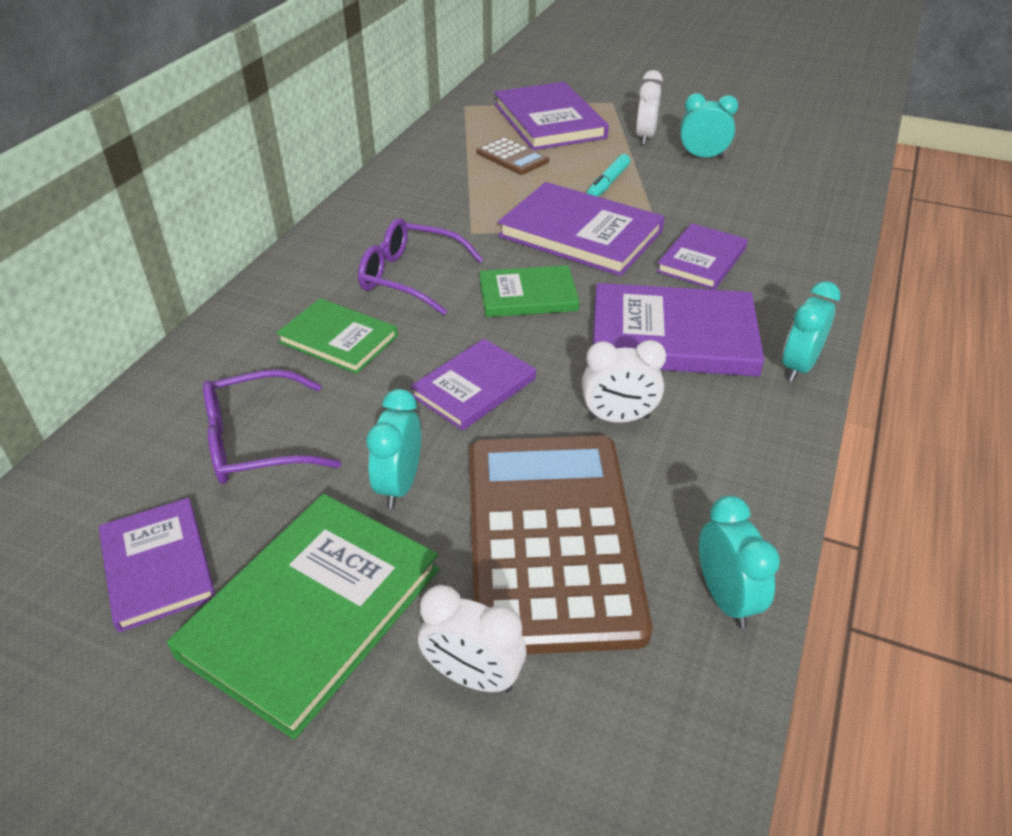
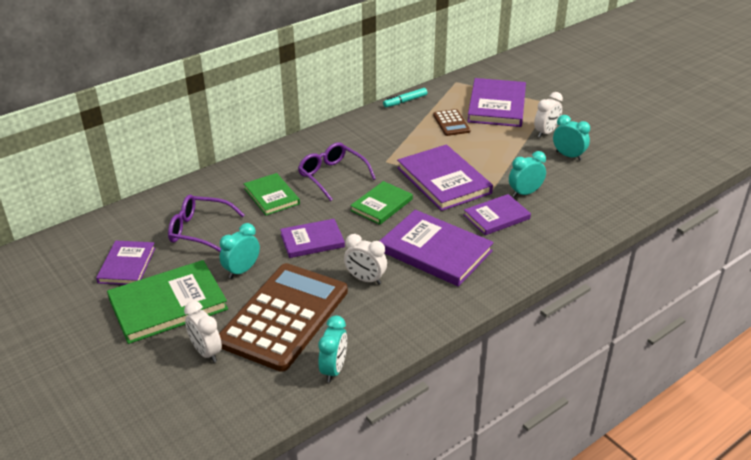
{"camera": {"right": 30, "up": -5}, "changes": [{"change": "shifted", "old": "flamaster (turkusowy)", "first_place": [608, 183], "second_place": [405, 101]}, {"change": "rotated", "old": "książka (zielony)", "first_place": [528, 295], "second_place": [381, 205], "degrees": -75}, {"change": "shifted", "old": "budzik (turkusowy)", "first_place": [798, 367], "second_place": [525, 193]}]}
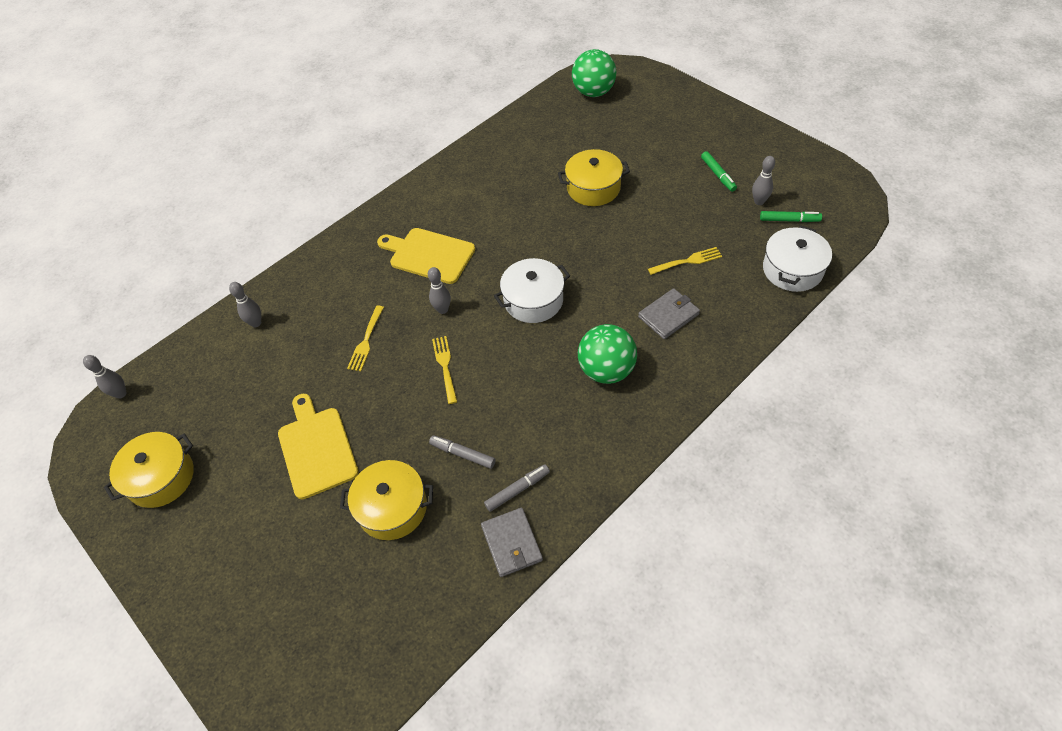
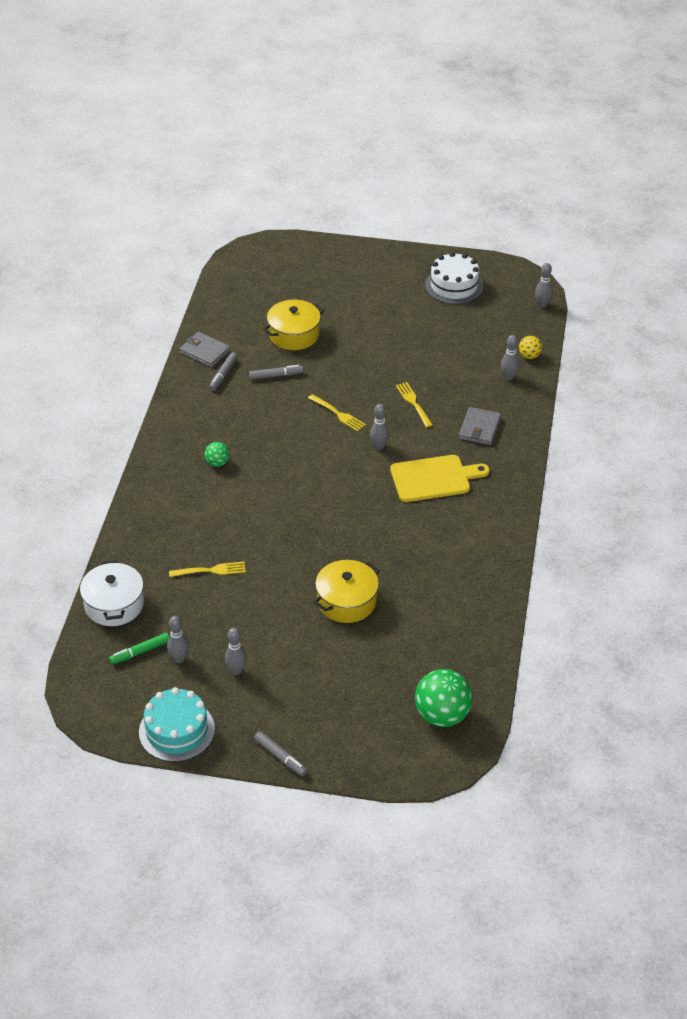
{"camera": {"right": 140, "up": -10}, "changes": [{"change": "swapped", "old": "flamaster (zielony)", "new": "kręgiel (szary)", "first_place": [718, 175], "second_place": [236, 671]}, {"change": "rotated", "old": "widelec (żółty)", "first_place": [687, 261], "second_place": [210, 571], "degrees": -135}, {"change": "gone", "old": "garnek (biały)", "first_place": [533, 300]}, {"change": "shifted", "old": "portfel (szary)", "first_place": [668, 315], "second_place": [479, 428]}, {"change": "scaled", "old": "piłka (zielony)", "first_place": [606, 370], "second_place": [217, 463], "factor": 0.5}, {"change": "gone", "old": "deska do krojenia (żółty)", "first_place": [316, 448]}, {"change": "swapped", "old": "garnek (żółty)", "new": "tort (biały)", "first_place": [161, 477], "second_place": [454, 285]}, {"change": "new", "new": "piłka (żółty)", "second_place": [529, 356]}, {"change": "new", "new": "tort (turkusowy)", "second_place": [176, 730]}, {"change": "new", "new": "flamaster (szary)", "second_place": [280, 757]}]}
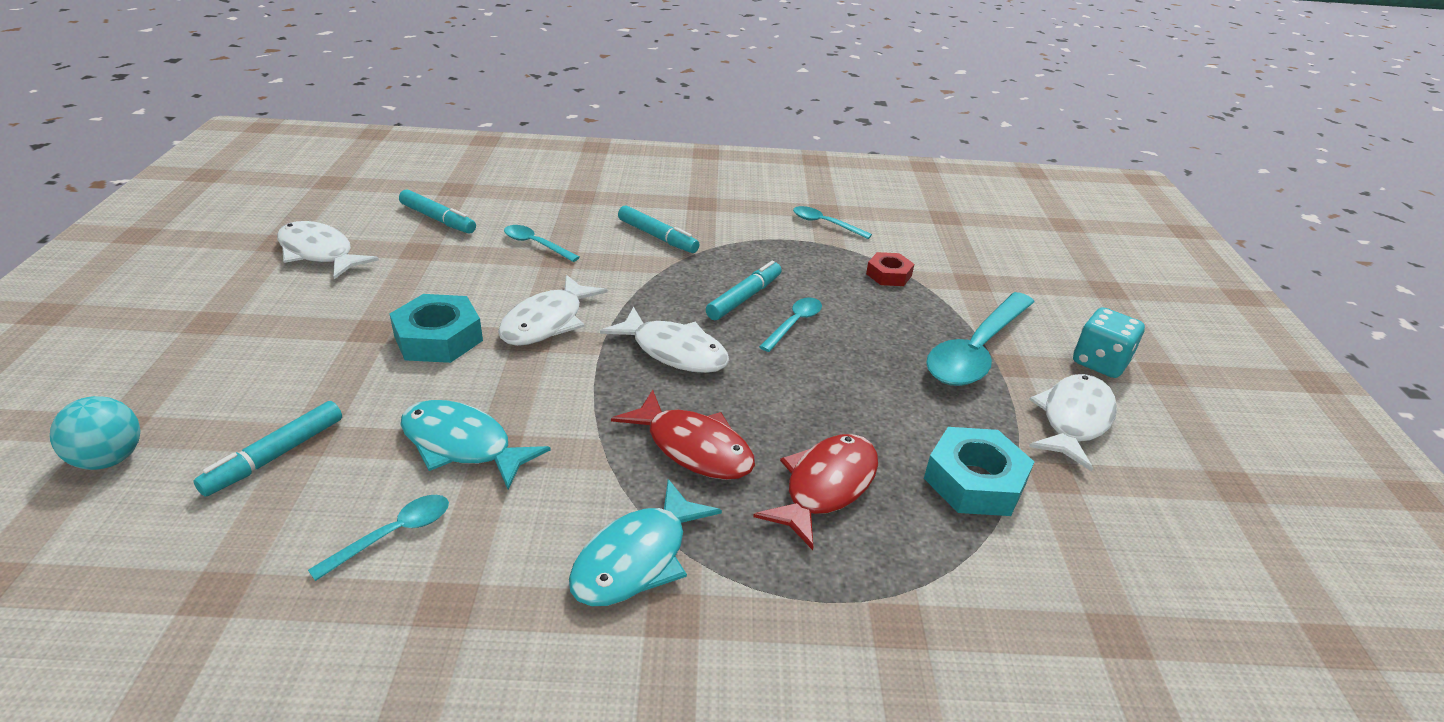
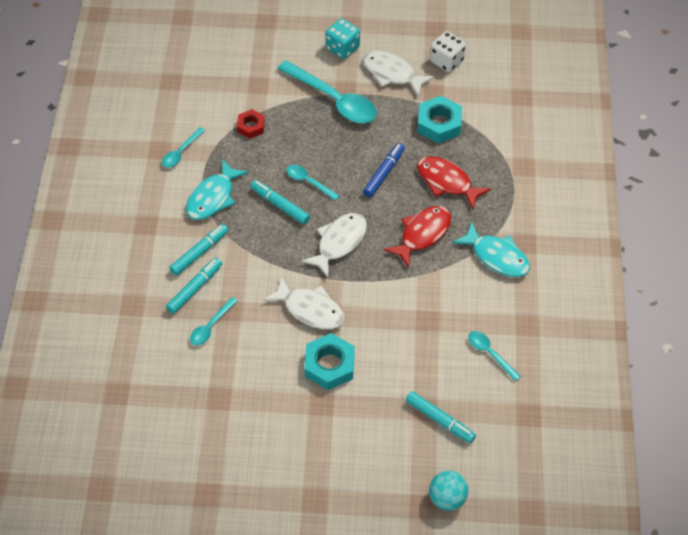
{"camera": {"right": -85, "up": 20}, "changes": [{"change": "shifted", "old": "flamaster (turkusowy)", "first_place": [438, 219], "second_place": [195, 288]}, {"change": "gone", "old": "ryba (biały)", "first_place": [319, 253]}, {"change": "shifted", "old": "ryba (turkusowy)", "first_place": [462, 445], "second_place": [213, 197]}, {"change": "new", "new": "kostka do gry (biały)", "second_place": [446, 61]}, {"change": "new", "new": "flamaster (niebieski)", "second_place": [384, 173]}]}
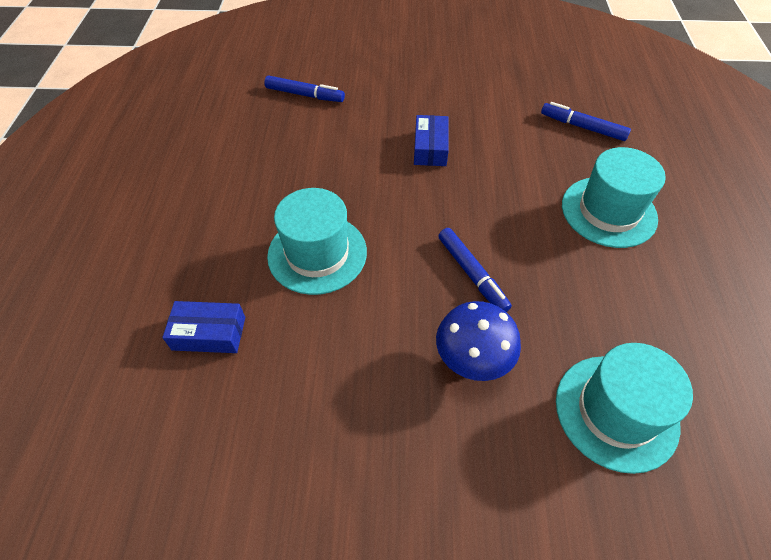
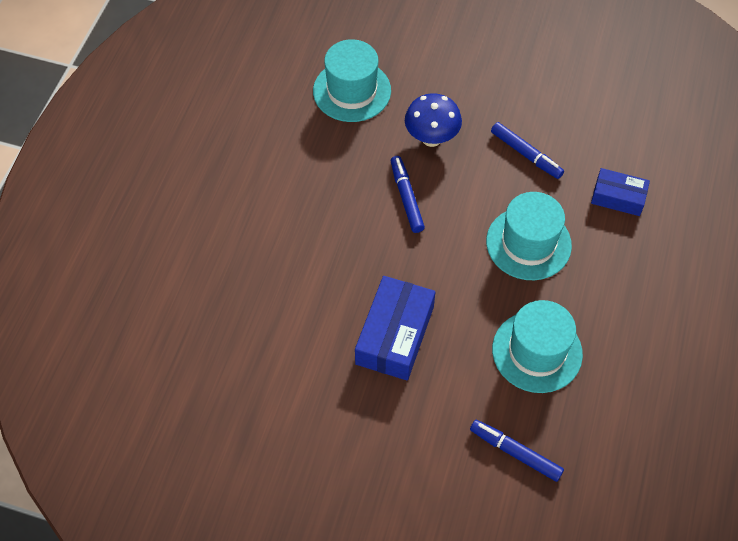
{"camera": {"right": -165, "up": 5}, "changes": [{"change": "shifted", "old": "flamaster (niebieski)", "first_place": [582, 127], "second_place": [526, 154]}, {"change": "scaled", "old": "pudełko (niebieski)", "first_place": [430, 148], "second_place": [395, 335], "factor": 1.63}, {"change": "shifted", "old": "kapelusz (turkusowy)", "first_place": [608, 211], "second_place": [537, 351]}]}
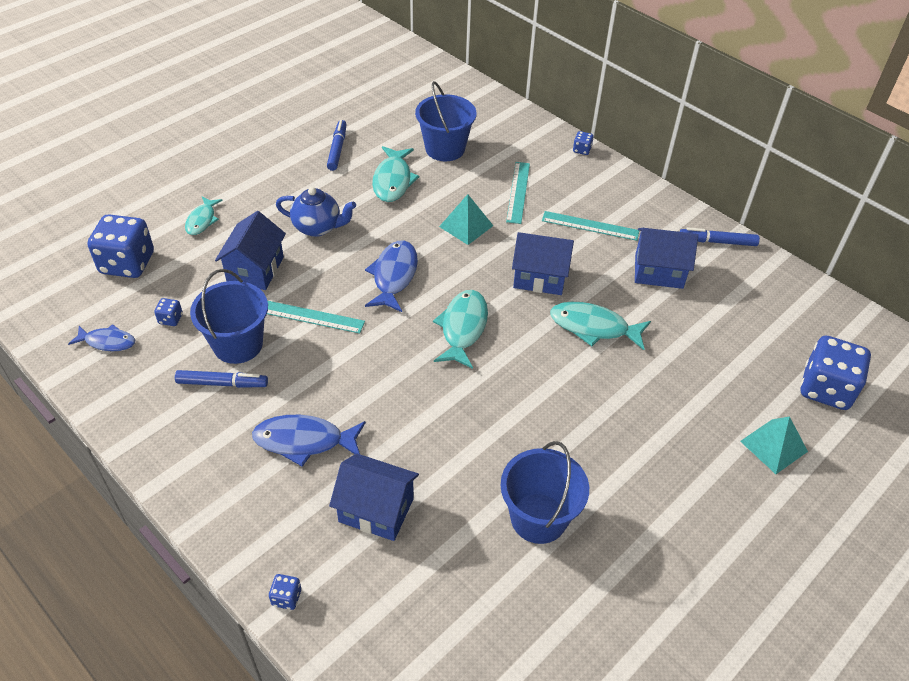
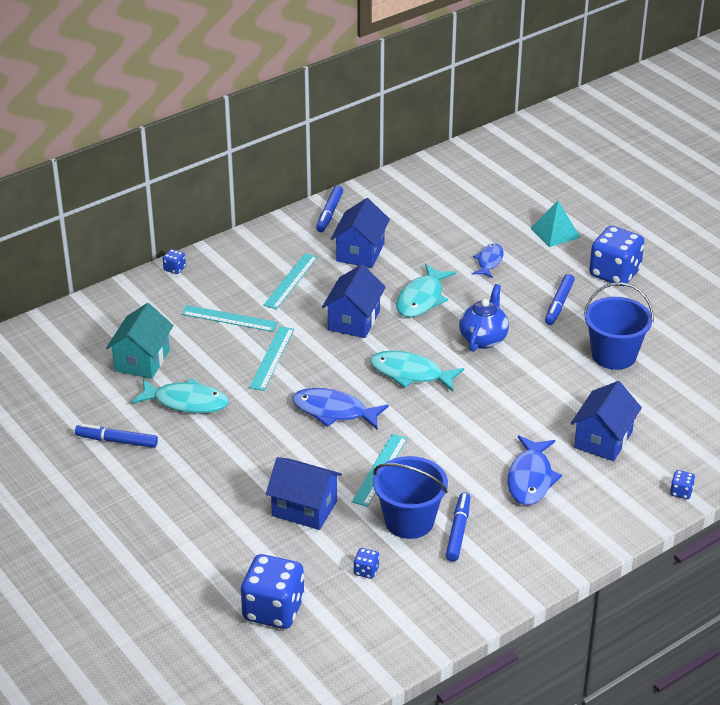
{"camera": {"right": -80, "up": -10}, "changes": [{"change": "swapped", "old": "wiadro (niebieski)", "new": "domek (turkusowy)", "first_place": [445, 149], "second_place": [142, 360]}, {"change": "shifted", "old": "imbryk (niebieski)", "first_place": [318, 227], "second_place": [483, 339]}, {"change": "swapped", "old": "piramida (turkusowy)", "new": "linijka (turkusowy)", "first_place": [466, 226], "second_place": [272, 358]}, {"change": "gone", "old": "ryba (turkusowy)", "first_place": [202, 220]}, {"change": "shifted", "old": "ryba (niebieski)", "first_place": [107, 342], "second_place": [489, 261]}, {"change": "shifted", "old": "kostka do gry (niebieski)", "first_place": [826, 389], "second_place": [614, 273]}, {"change": "new", "new": "flamaster (niebieski)", "second_place": [559, 304]}]}
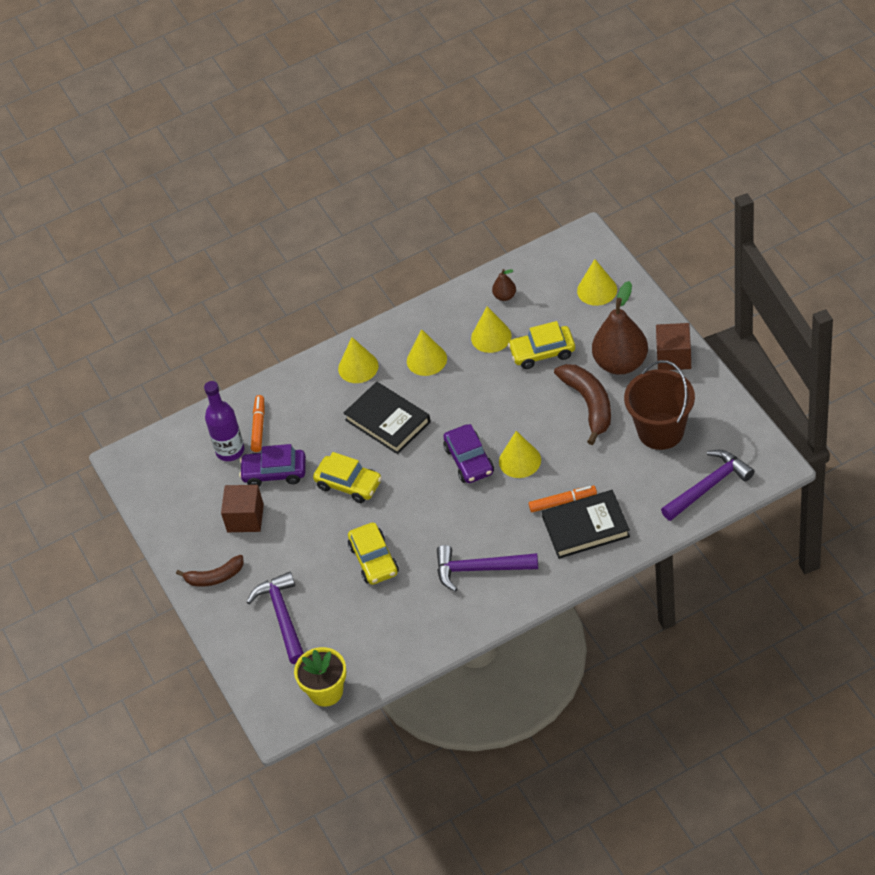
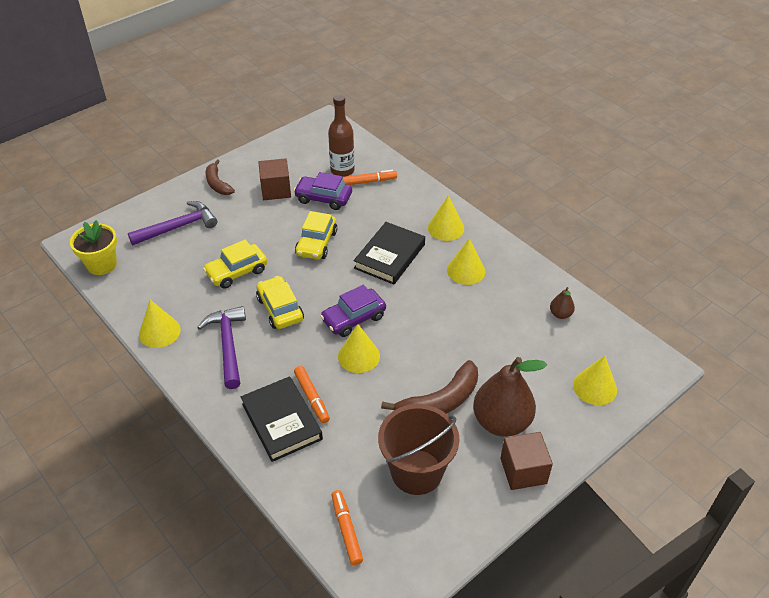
{"camera": {"right": 70, "up": -5}, "changes": [{"change": "shifted", "old": "stożek (żółty)", "first_place": [491, 337], "second_place": [159, 332]}, {"change": "shifted", "old": "samochód (żółty)", "first_place": [542, 352], "second_place": [280, 309]}, {"change": "repainted", "old": "butelka (fioletowy)", "new": "butelka (brązowy)", "first_place": [230, 451], "second_place": [342, 170]}, {"change": "rotated", "old": "samochód (fioletowy)", "first_place": [274, 473], "second_place": [323, 198], "degrees": -60}, {"change": "swapped", "old": "młotek (fioletowy)", "new": "flamaster (pomarańczowy)", "first_place": [709, 486], "second_place": [346, 530]}]}
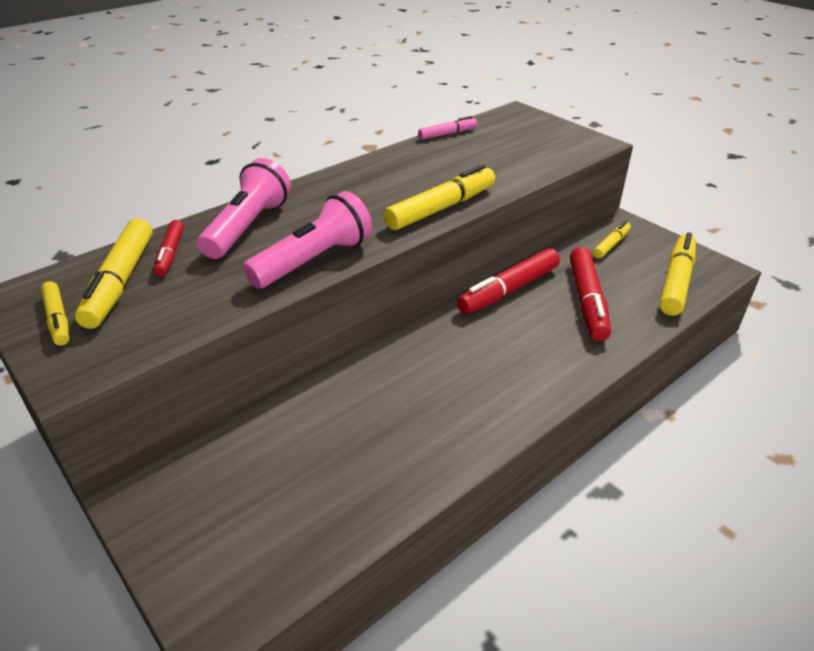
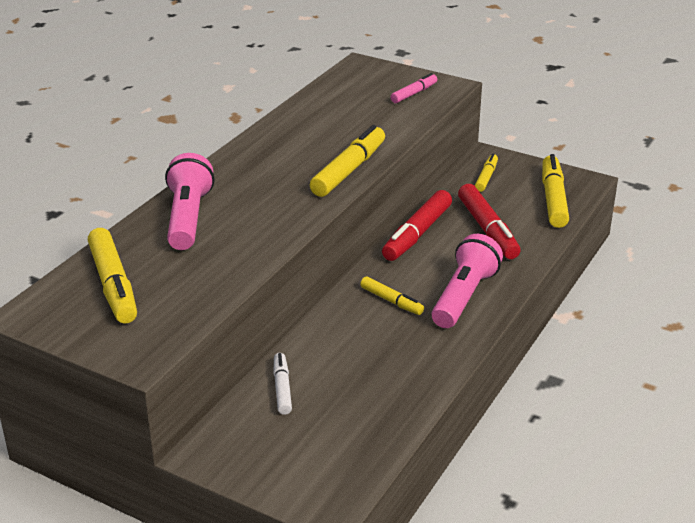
{"camera": {"right": -20, "up": -5}, "changes": [{"change": "shifted", "old": "flamaster (różowy)", "first_place": [447, 134], "second_place": [414, 93]}, {"change": "shifted", "old": "latarka (różowy)", "first_place": [314, 260], "second_place": [464, 296]}, {"change": "gone", "old": "flamaster (czerwony)", "first_place": [170, 253]}, {"change": "shifted", "old": "flamaster (żółty)", "first_place": [58, 319], "second_place": [391, 301]}, {"change": "new", "new": "flamaster (biały)", "second_place": [282, 388]}]}
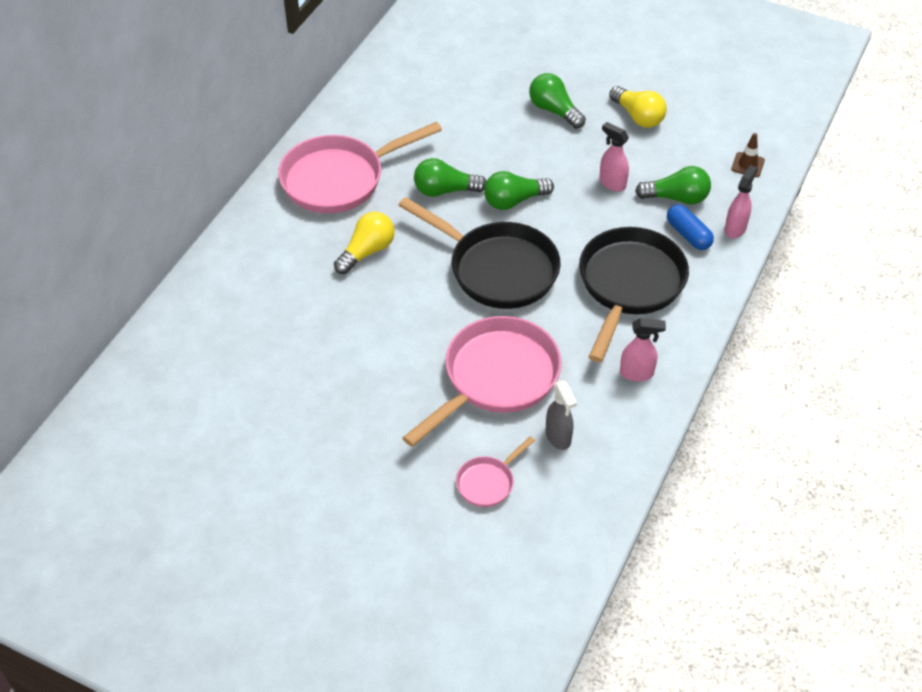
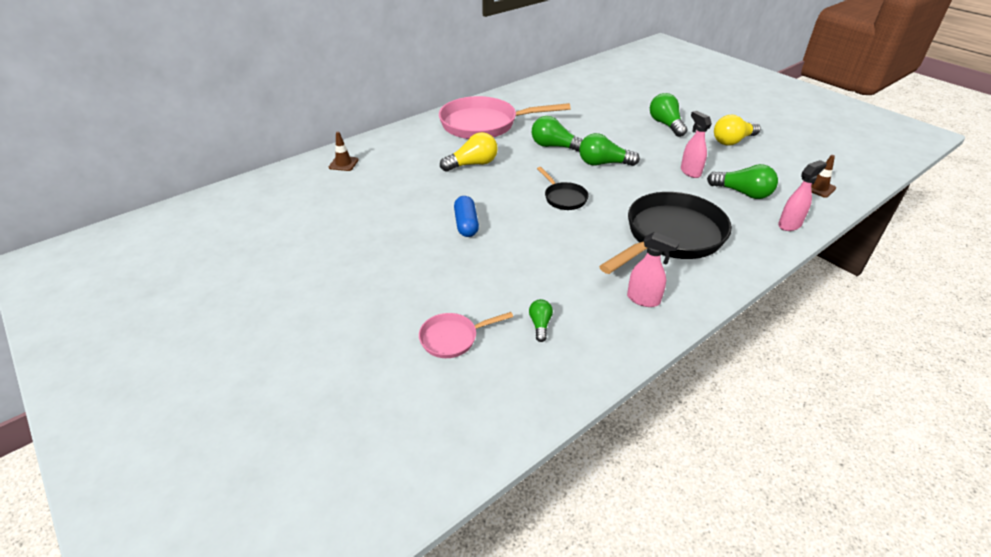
{"camera": {"right": 25, "up": -10}, "changes": [{"change": "rotated", "old": "żarówka (żółty)", "first_place": [638, 117], "second_place": [732, 141], "degrees": 75}, {"change": "scaled", "old": "patelnia (czarny)", "first_place": [497, 269], "second_place": [564, 198], "factor": 0.47}, {"change": "shifted", "old": "kapsułka (niebieski)", "first_place": [688, 234], "second_place": [466, 224]}, {"change": "gone", "old": "patelnia (różowy)", "first_place": [496, 378]}, {"change": "swapped", "old": "spryskiwacz (szary)", "new": "żarówka (zielony)", "first_place": [558, 437], "second_place": [540, 325]}, {"change": "new", "new": "pachołek (brązowy)", "second_place": [343, 164]}]}
